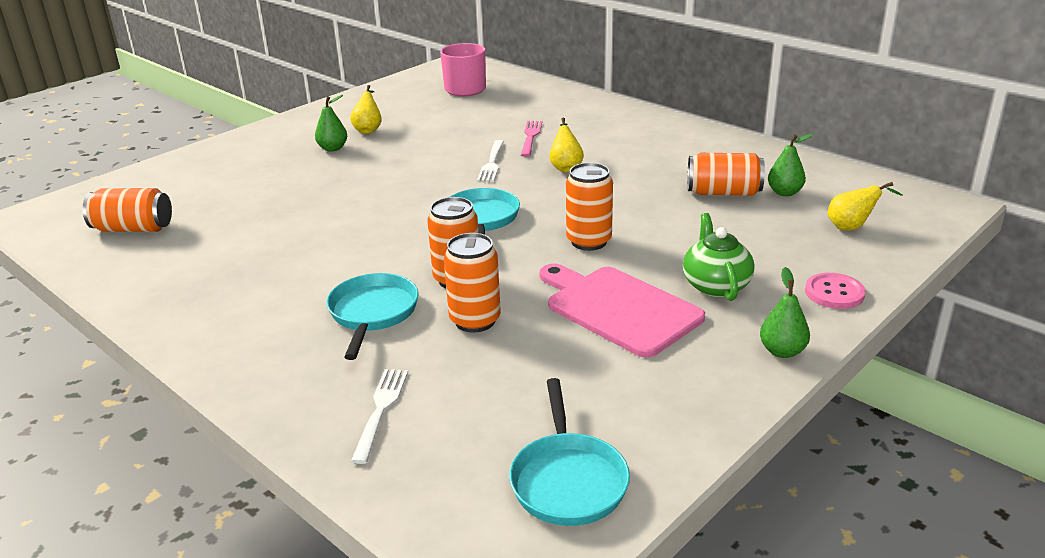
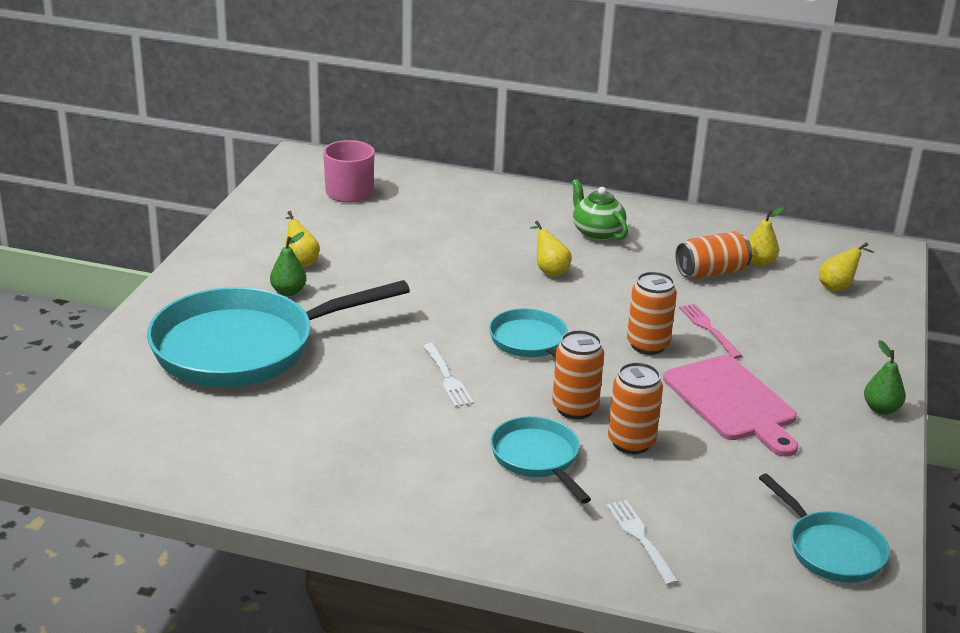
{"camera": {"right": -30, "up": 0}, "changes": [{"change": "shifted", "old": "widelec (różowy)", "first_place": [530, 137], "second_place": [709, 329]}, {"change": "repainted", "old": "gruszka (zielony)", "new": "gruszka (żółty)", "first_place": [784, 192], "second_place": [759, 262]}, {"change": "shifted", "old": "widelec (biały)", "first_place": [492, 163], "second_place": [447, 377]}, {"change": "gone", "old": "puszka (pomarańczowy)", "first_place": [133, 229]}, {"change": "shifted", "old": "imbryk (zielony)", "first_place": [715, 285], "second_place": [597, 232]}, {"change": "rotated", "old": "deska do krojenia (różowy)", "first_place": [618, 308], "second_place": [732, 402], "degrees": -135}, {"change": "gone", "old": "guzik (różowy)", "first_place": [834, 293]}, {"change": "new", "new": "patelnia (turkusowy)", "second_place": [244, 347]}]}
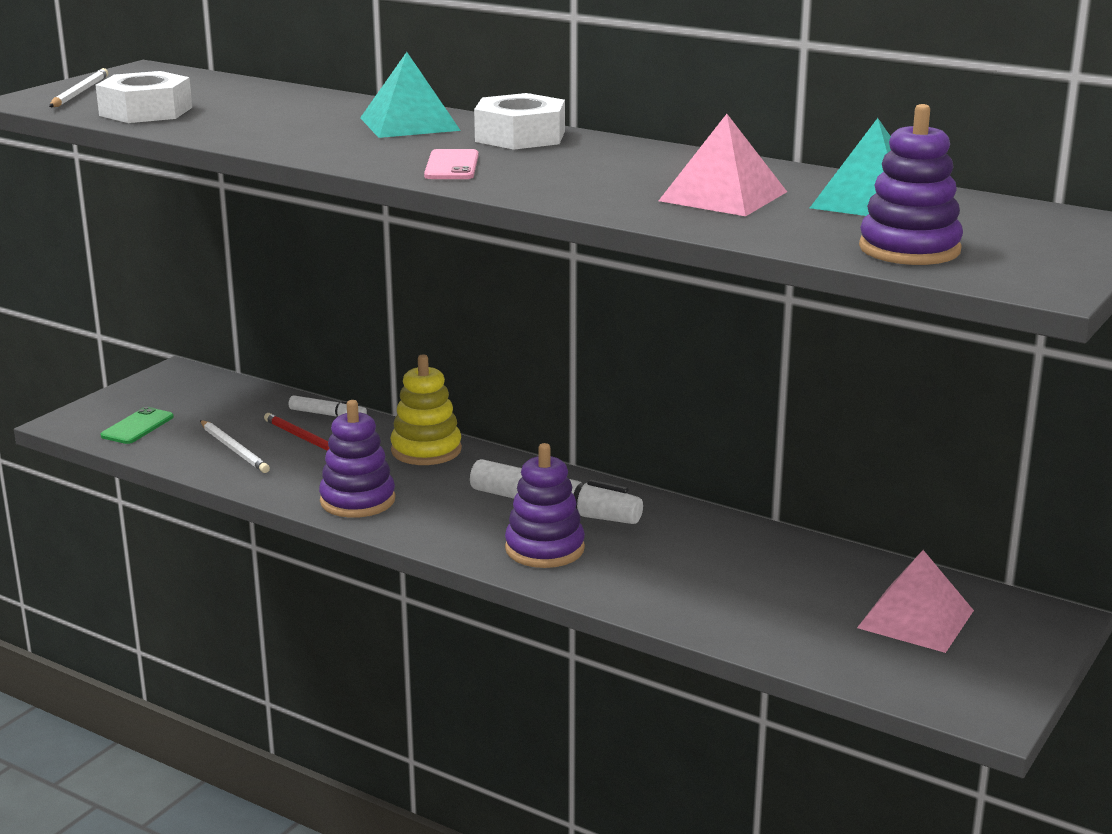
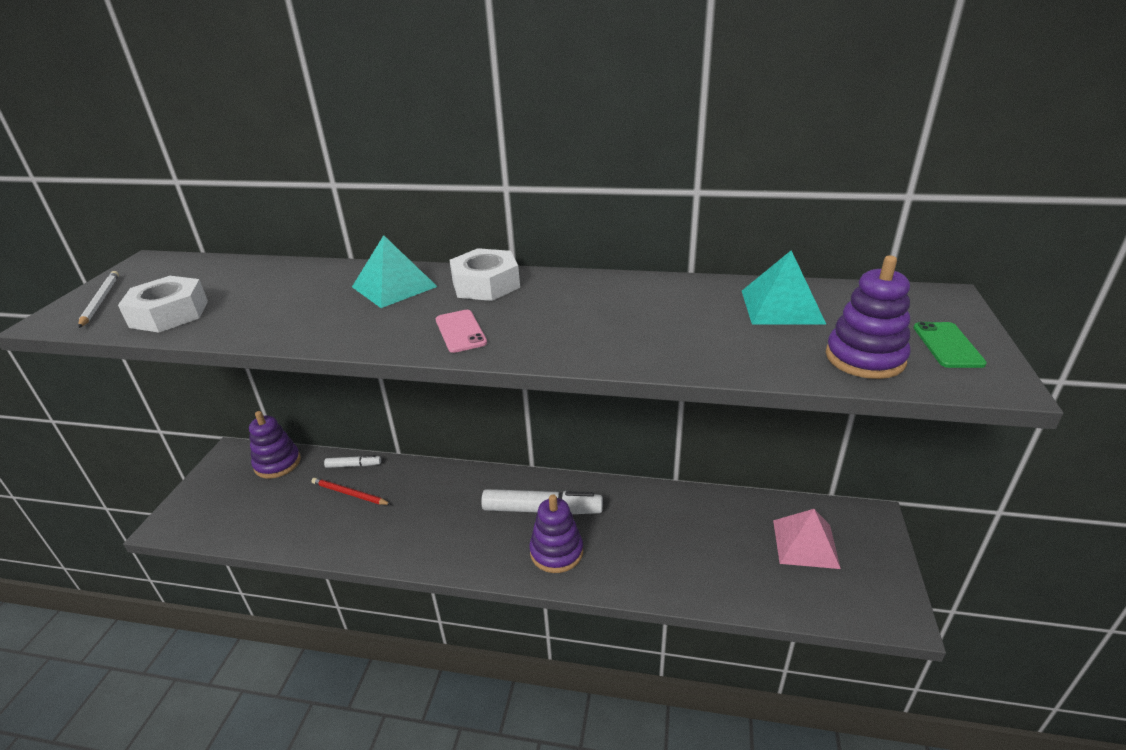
{"camera": {"right": -20, "up": 10}, "changes": [{"change": "gone", "old": "piramida (różowy)", "first_place": [723, 196]}, {"change": "gone", "old": "zabawka nakładanka (żółty)", "first_place": [426, 450]}, {"change": "shifted", "old": "zabawka nakładanka (fioletowy)", "first_place": [357, 500], "second_place": [277, 463]}, {"change": "shifted", "old": "telefon (zielony)", "first_place": [137, 426], "second_place": [947, 345]}, {"change": "gone", "old": "ołówek (biały)", "first_place": [234, 449]}]}
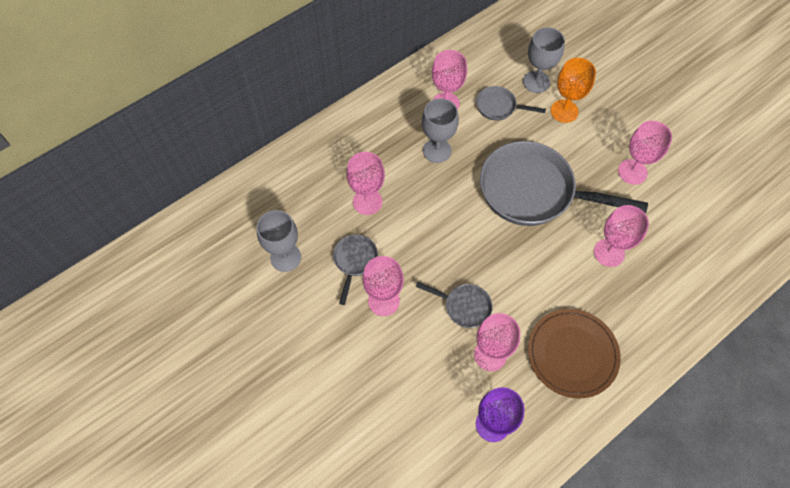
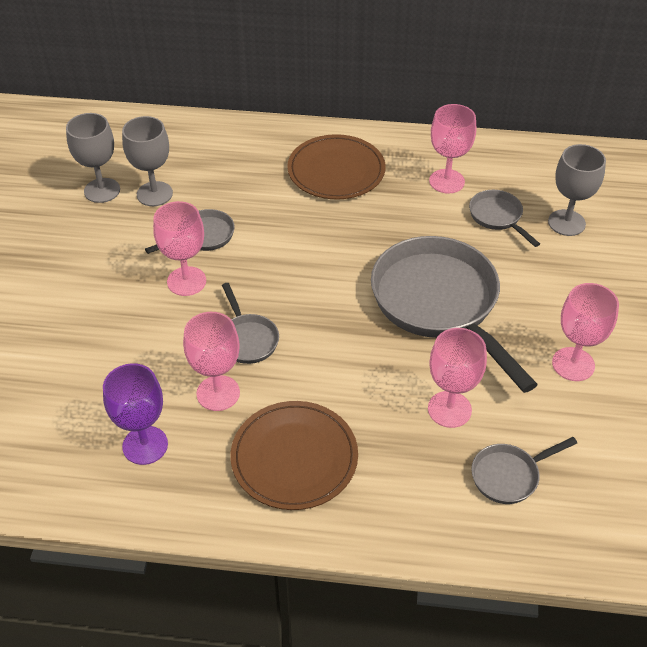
{"camera": {"right": 45, "up": -15}, "changes": [{"change": "gone", "old": "kielich (pomarańczowy)", "first_place": [564, 111]}, {"change": "shifted", "old": "kielich (szary)", "first_place": [437, 150], "second_place": [102, 190]}, {"change": "gone", "old": "kielich (różowy)", "first_place": [367, 202]}, {"change": "new", "new": "talerz (brązowy)", "second_place": [336, 170]}, {"change": "new", "new": "patelnia (szary)", "second_place": [509, 475]}]}
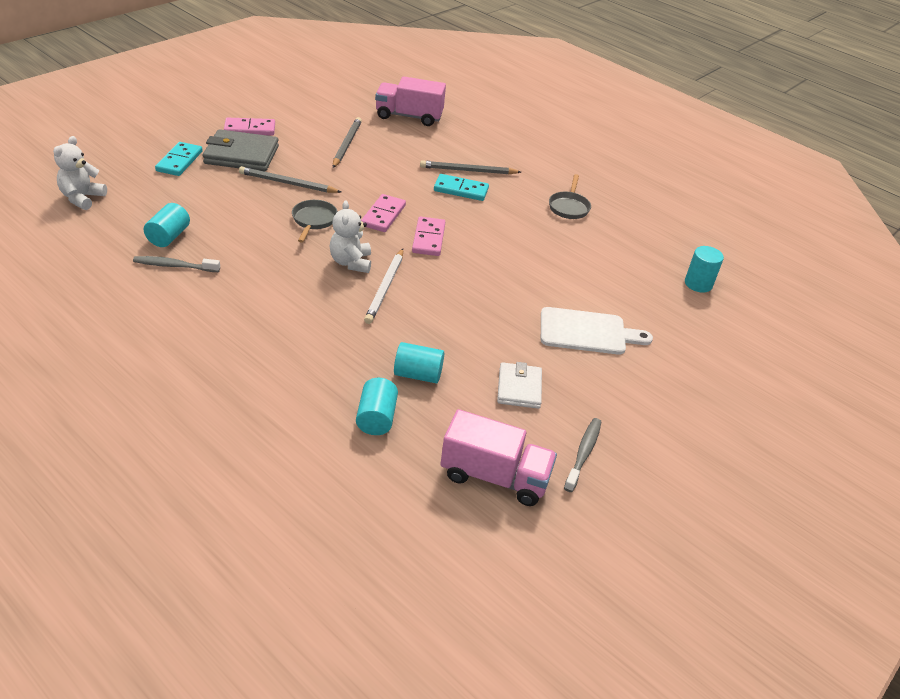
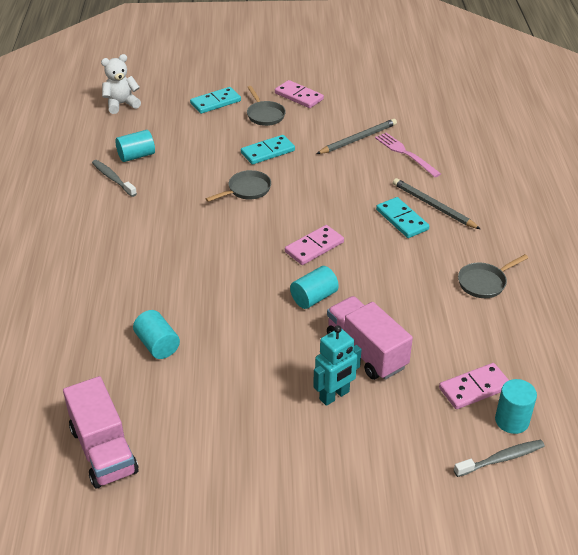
{"camera": {"right": 50, "up": 0}, "changes": [{"change": "shifted", "old": "ciężarówka (różowy)", "first_place": [409, 116], "second_place": [366, 351]}, {"change": "swapped", "old": "portfel (szary)", "new": "patelnia (szary)", "first_place": [241, 155], "second_place": [265, 115]}, {"change": "swapped", "old": "ołówek (szary)", "new": "kostka domina (turkusowy)", "first_place": [287, 183], "second_place": [268, 152]}, {"change": "shifted", "old": "kostka domina (różowy)", "first_place": [383, 215], "second_place": [474, 388]}, {"change": "gone", "old": "miś (biały)", "first_place": [351, 262]}, {"change": "gone", "old": "ołówek (biały)", "first_place": [385, 288]}, {"change": "swapped", "old": "deska do krojenia (biały)", "new": "robot (turkusowy)", "first_place": [587, 332], "second_place": [334, 396]}, {"change": "gone", "old": "portfel (biały)", "first_place": [519, 388]}, {"change": "shifted", "old": "walec (turkusowy)", "first_place": [376, 418], "second_place": [314, 298]}, {"change": "shifted", "old": "szczoteczka do zębów (szary)", "first_place": [583, 453], "second_place": [501, 459]}, {"change": "new", "new": "widelec (różowy)", "second_place": [406, 154]}]}
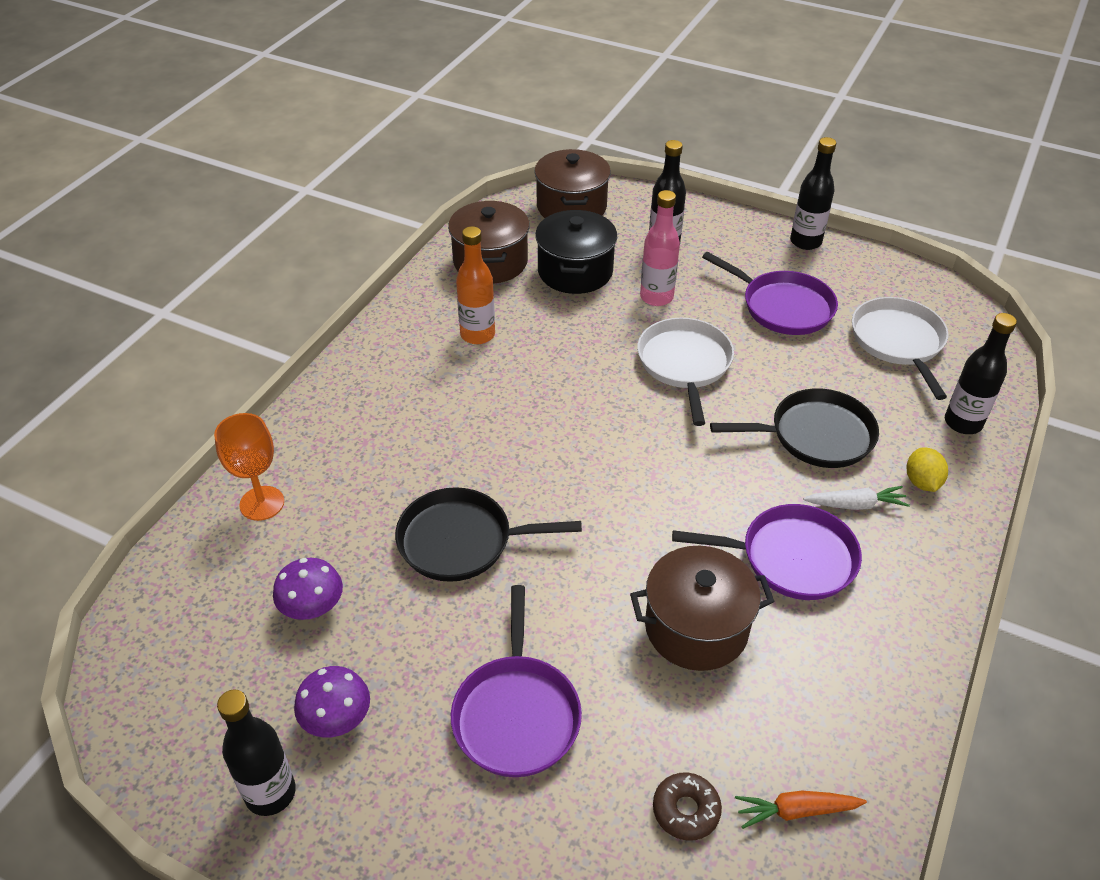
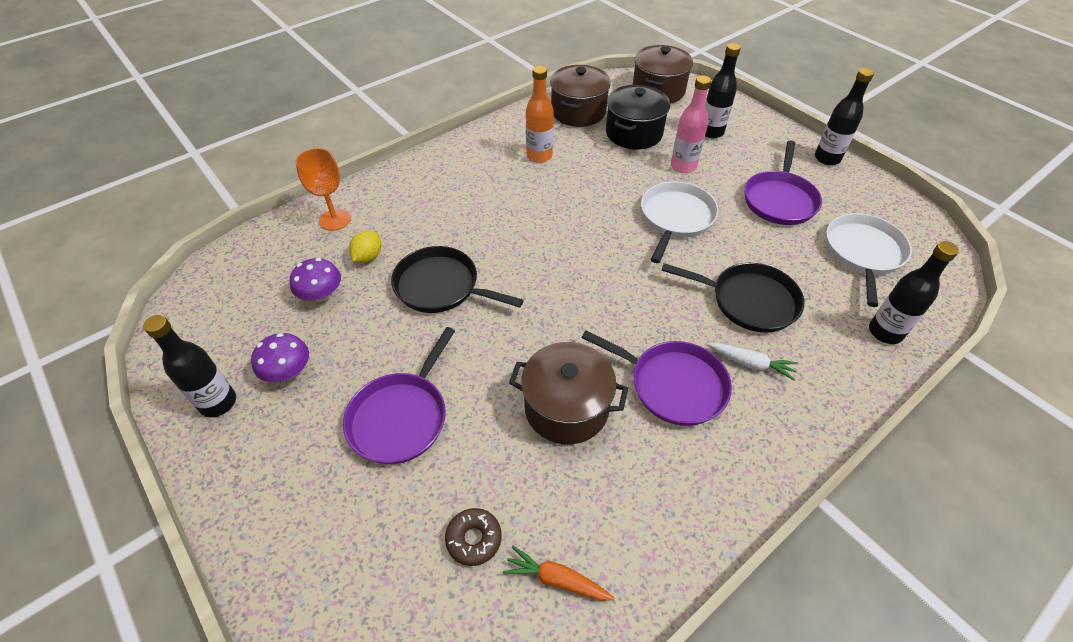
{"camera": {"right": 25, "up": 5}, "changes": [{"change": "rotated", "old": "patelnia (fioletowy)", "first_place": [783, 307], "second_place": [779, 200], "degrees": 45}, {"change": "shifted", "old": "cytryna (żółty)", "first_place": [922, 482], "second_place": [368, 257]}]}
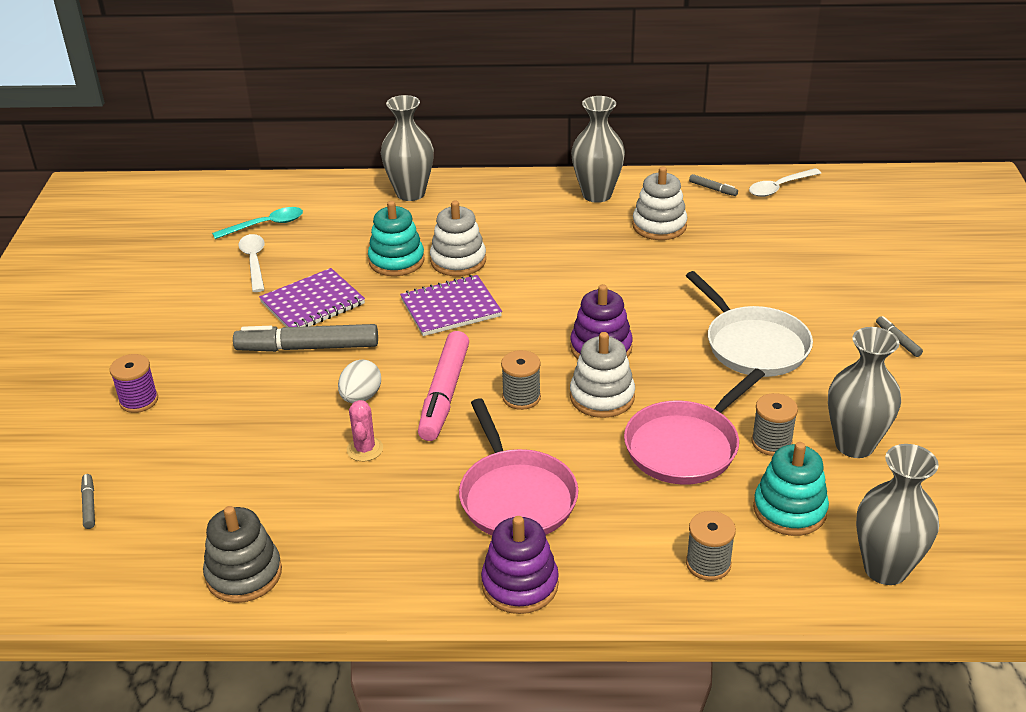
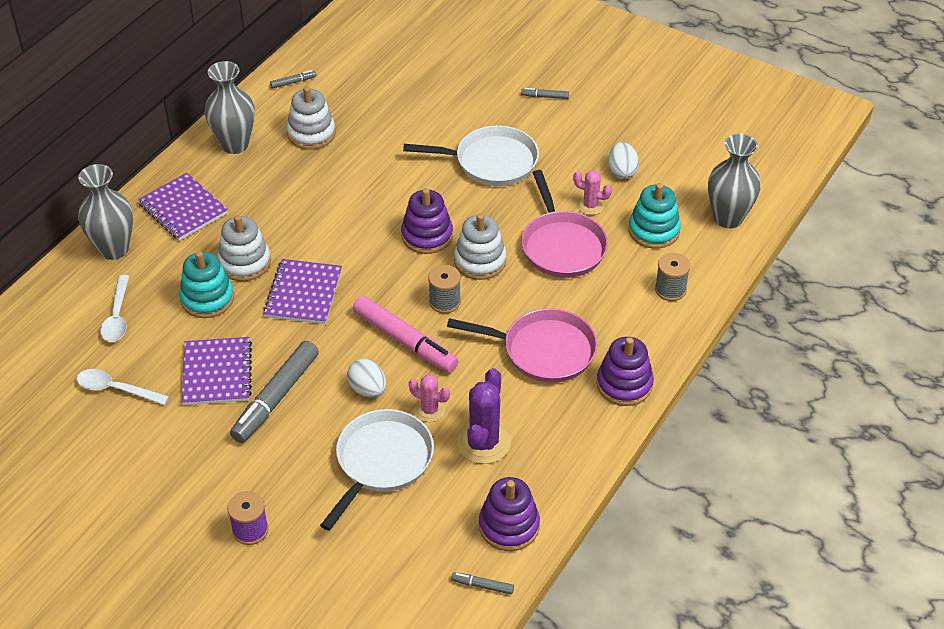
{"camera": {"right": -60, "up": 10}, "changes": [{"change": "shifted", "old": "łyżka (biały)", "first_place": [779, 188], "second_place": [117, 317]}, {"change": "gone", "old": "łyżka (turkusowy)", "first_place": [266, 225]}, {"change": "swapped", "old": "wazon (szary)", "new": "jajko (biały)", "first_place": [854, 445], "second_place": [622, 171]}, {"change": "swapped", "old": "szpulka (szary)", "new": "kaktus (różowy)", "first_place": [771, 442], "second_place": [590, 205]}, {"change": "shifted", "old": "flamaster (szary)", "first_place": [89, 505], "second_place": [482, 586]}, {"change": "repainted", "old": "zabawka nakładanka (szary)", "new": "zabawka nakładanka (fioletowy)", "first_place": [244, 574], "second_place": [509, 526]}, {"change": "new", "new": "zeszyt (fioletowy)", "second_place": [183, 209]}, {"change": "new", "new": "kaktus (fioletowy)", "second_place": [484, 443]}, {"change": "new", "new": "patelnia (biały)", "second_place": [381, 462]}]}
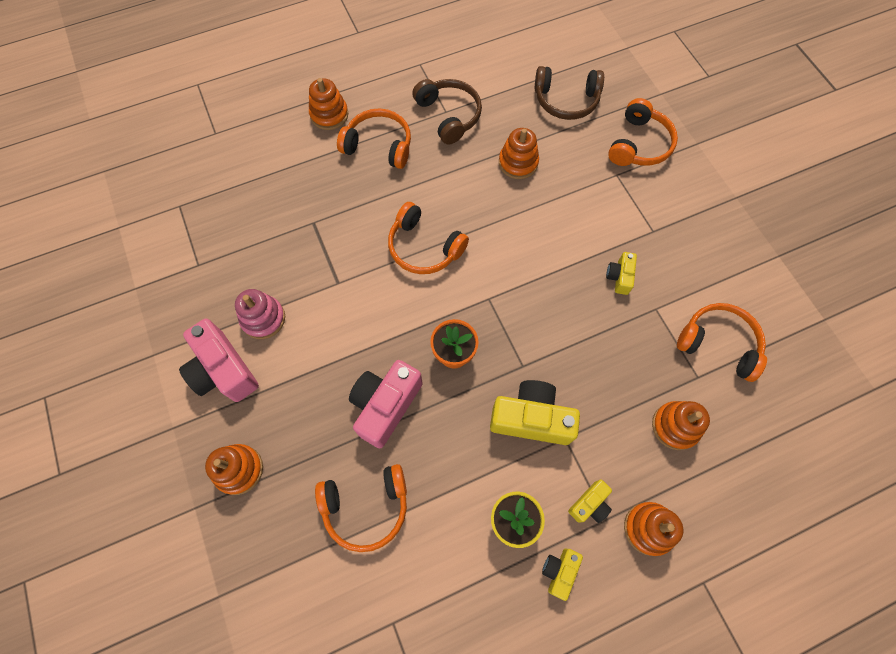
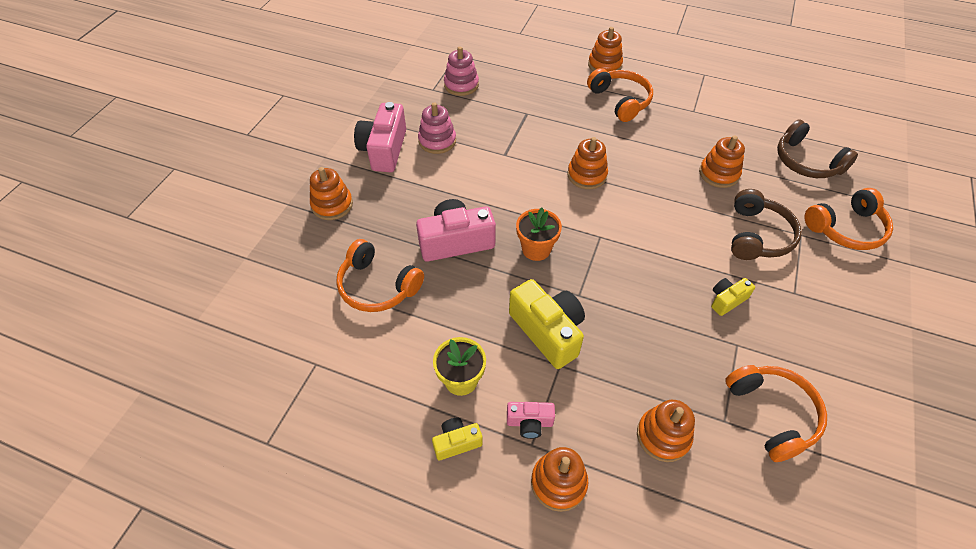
{"camera": {"right": 45, "up": -15}, "changes": [{"change": "shifted", "old": "słuchawki (brązowy)", "first_place": [449, 115], "second_place": [757, 235]}, {"change": "swapped", "old": "słuchawki (pomarańczowy)", "new": "zabawka nakładanka (pomarańczowy)", "first_place": [424, 247], "second_place": [587, 175]}, {"change": "repainted", "old": "aparat fotograficzny (żółty)", "new": "aparat fotograficzny (różowy)", "first_place": [590, 504], "second_place": [529, 423]}, {"change": "new", "new": "zabawka nakładanka (różowy)", "second_place": [461, 85]}]}
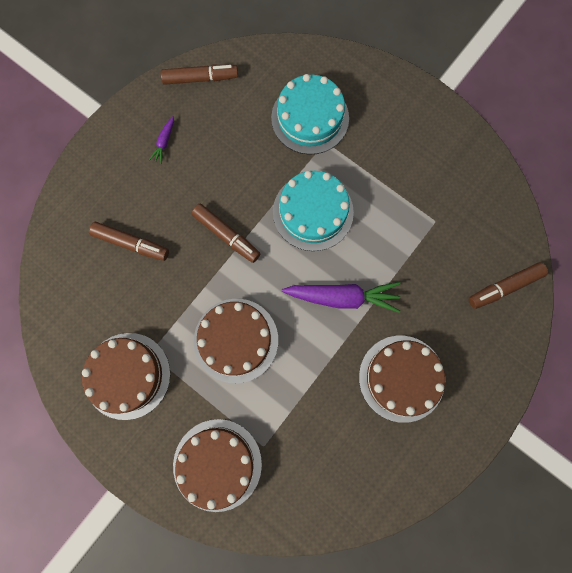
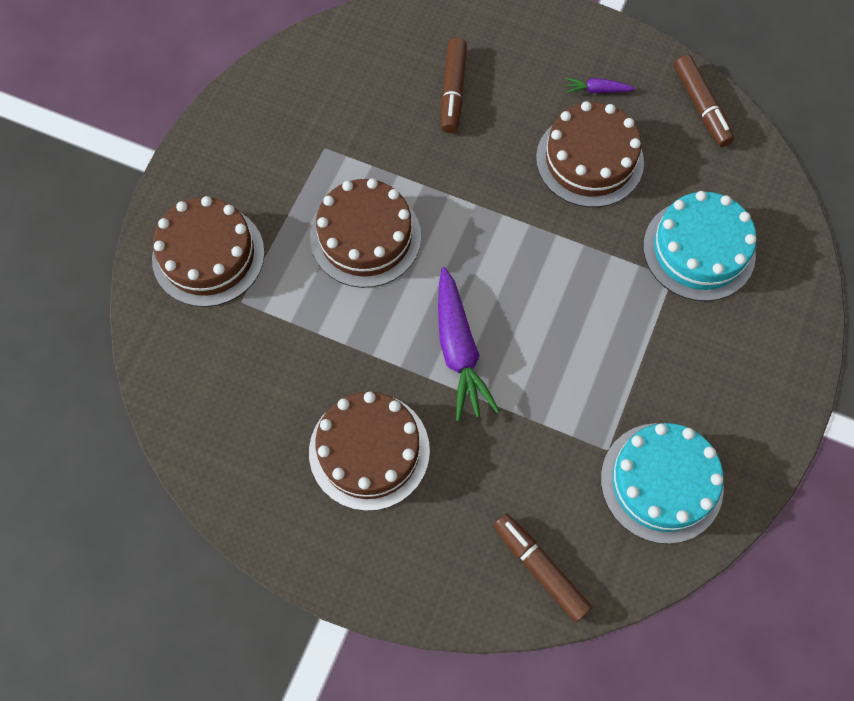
{"camera": {"right": 75, "up": -10}, "changes": [{"change": "shifted", "old": "tort (turkusowy)", "first_place": [313, 212], "second_place": [661, 482]}, {"change": "gone", "old": "flamaster (brązowy)", "first_place": [226, 235]}, {"change": "shifted", "old": "tort (brązowy)", "first_place": [127, 375], "second_place": [589, 160]}]}
